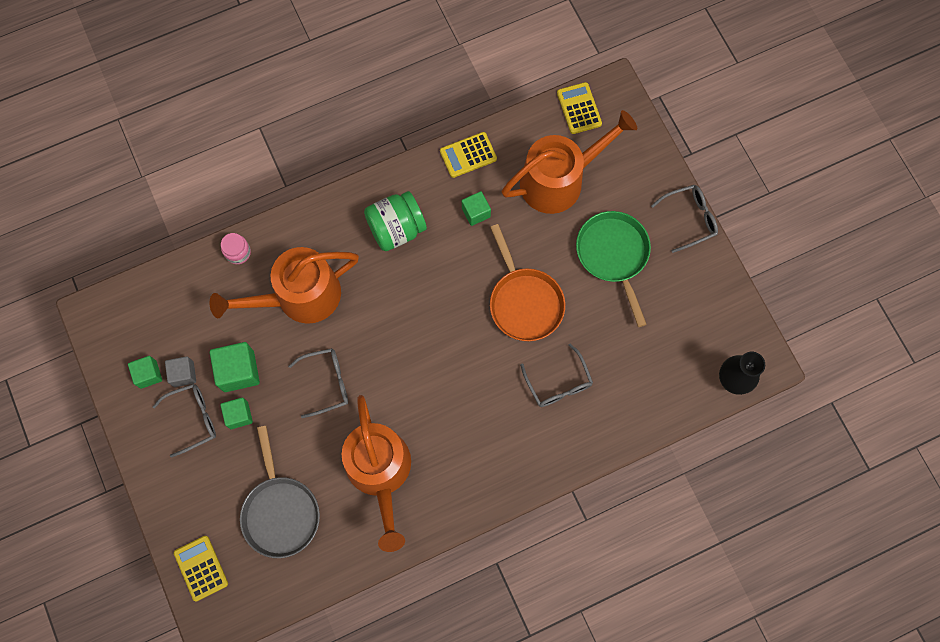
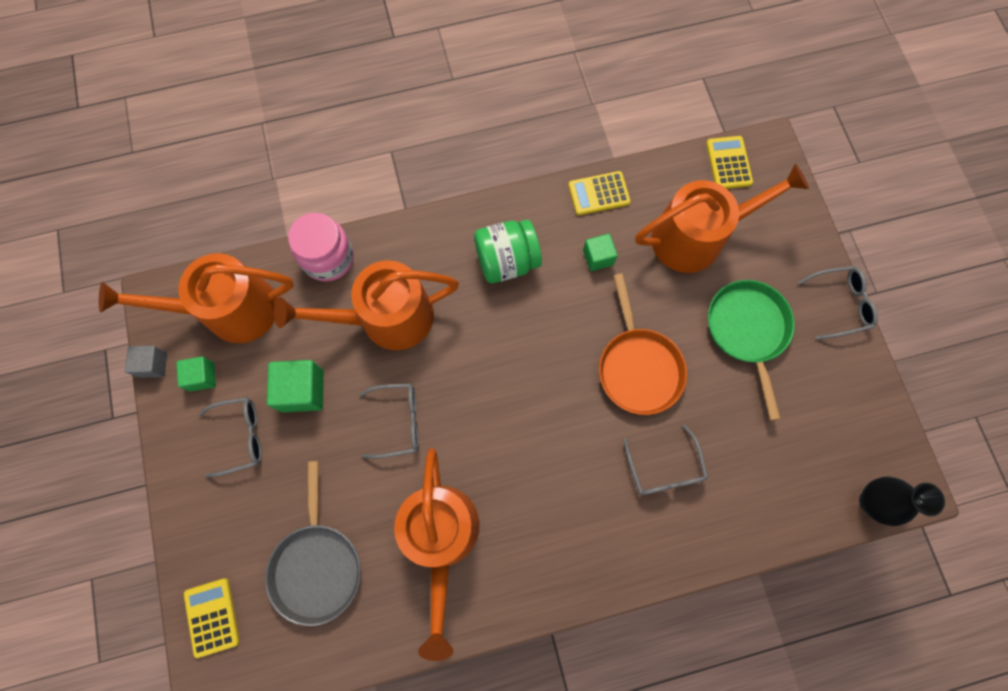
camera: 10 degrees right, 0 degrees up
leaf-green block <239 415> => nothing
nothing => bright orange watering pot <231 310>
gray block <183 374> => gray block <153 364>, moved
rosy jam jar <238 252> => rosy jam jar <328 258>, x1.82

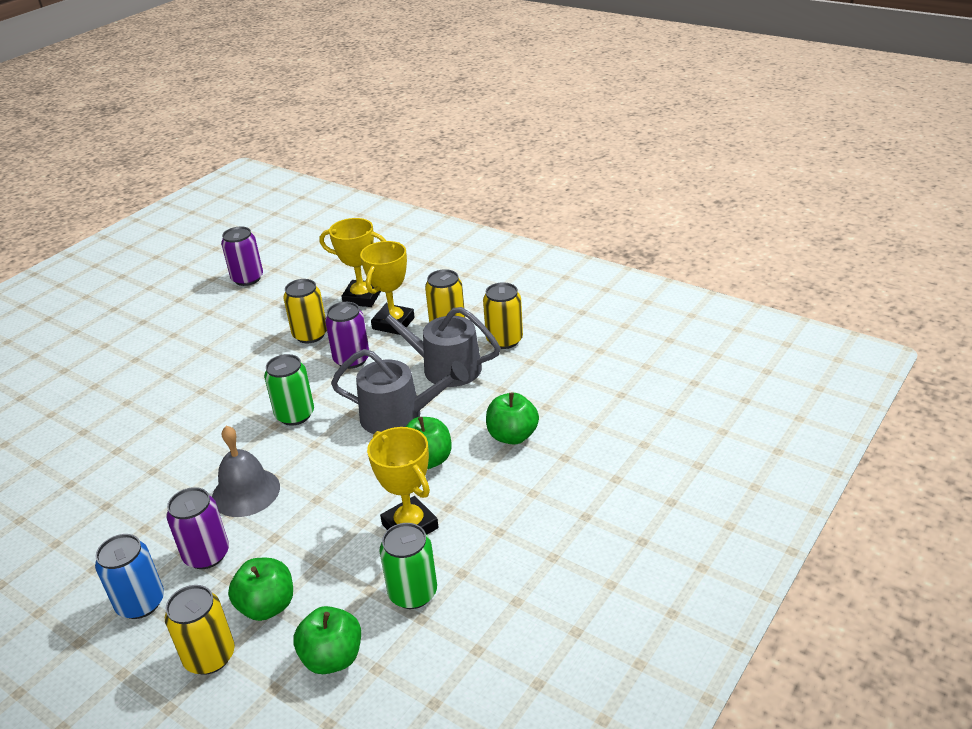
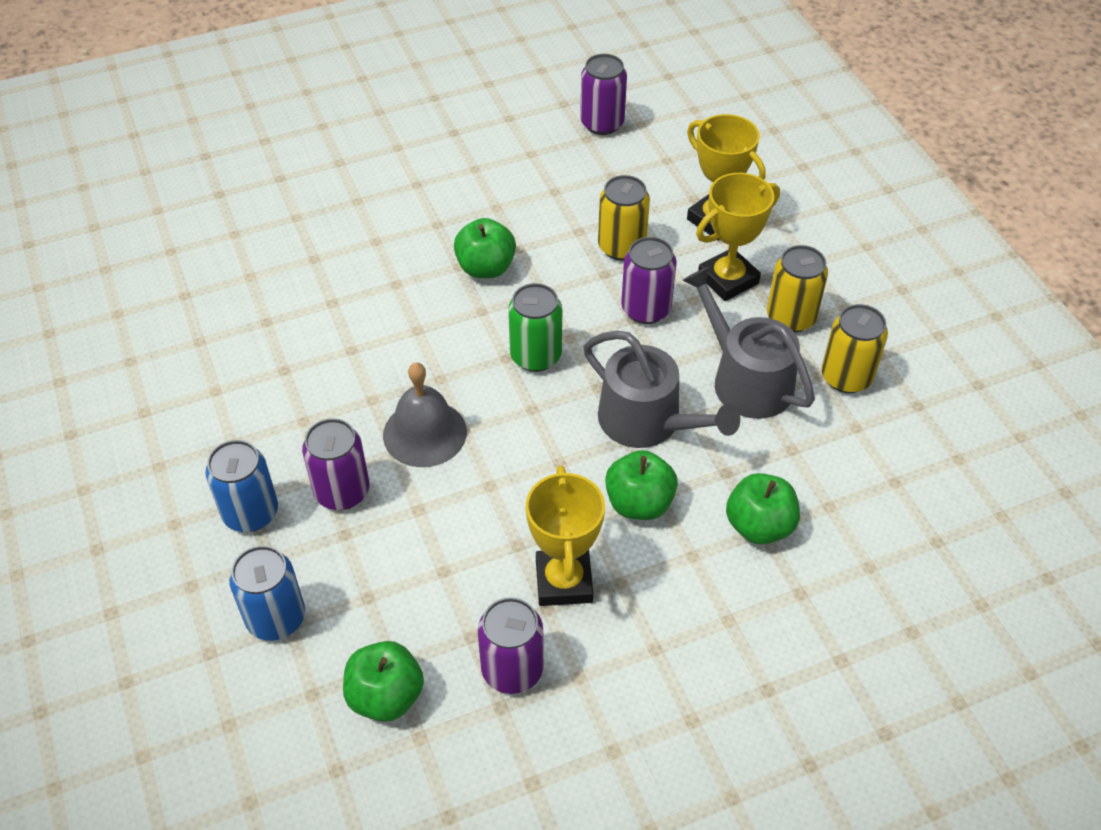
camera: 30 degrees right, 15 degrees up
leaf-green apple <267 606> => leaf-green apple <486 268>, moved
yellow can <210 656> => blue can <276 618>
leaf-green can <413 593> => purple can <512 669>

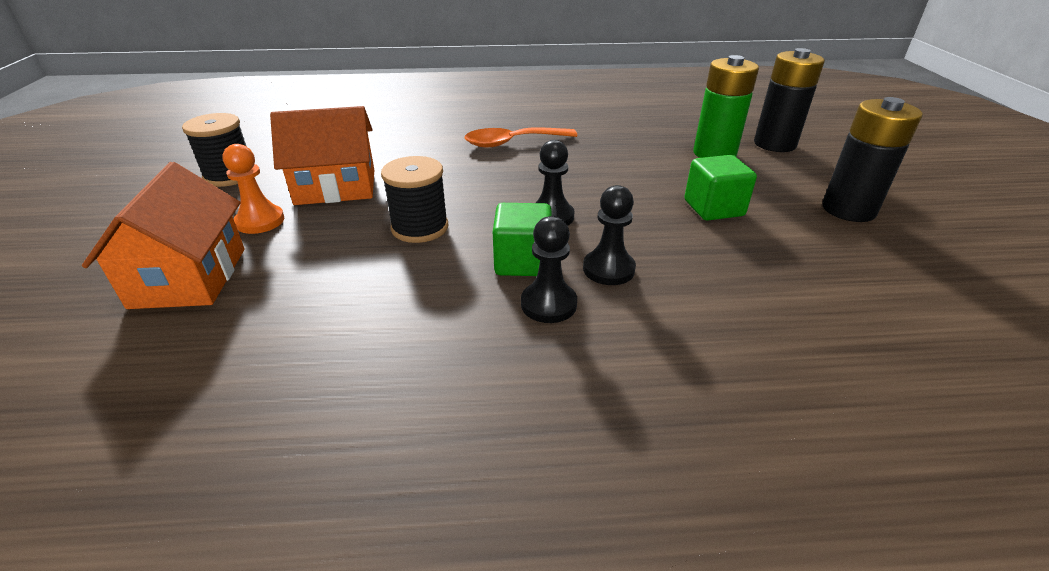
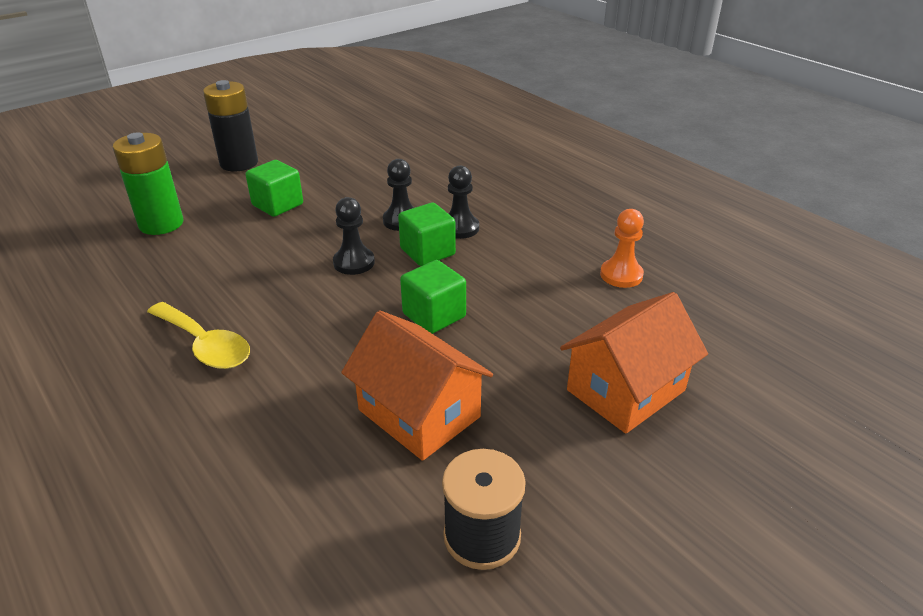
camera: 125 degrees left, 0 degrees up
jet-black AA battery <774 144> => nothing
bright orange game pawn <260 221> => bright orange game pawn <621 275>, moved
jet-black spool <420 228> => leaf-green block <434 315>
bright orange spoon <512 143> => yellow spoon <205 345>

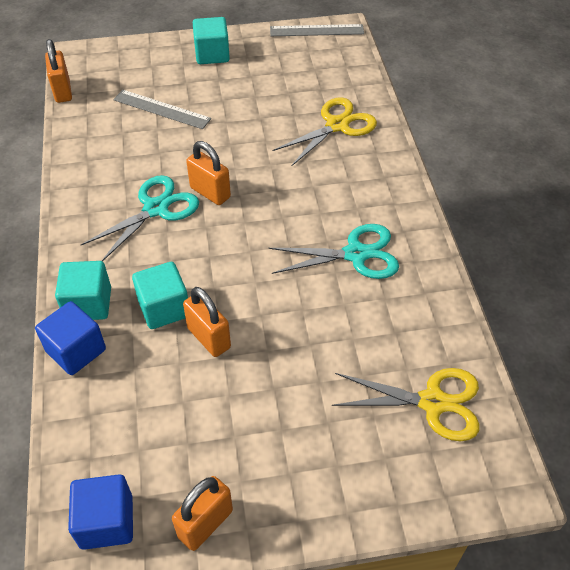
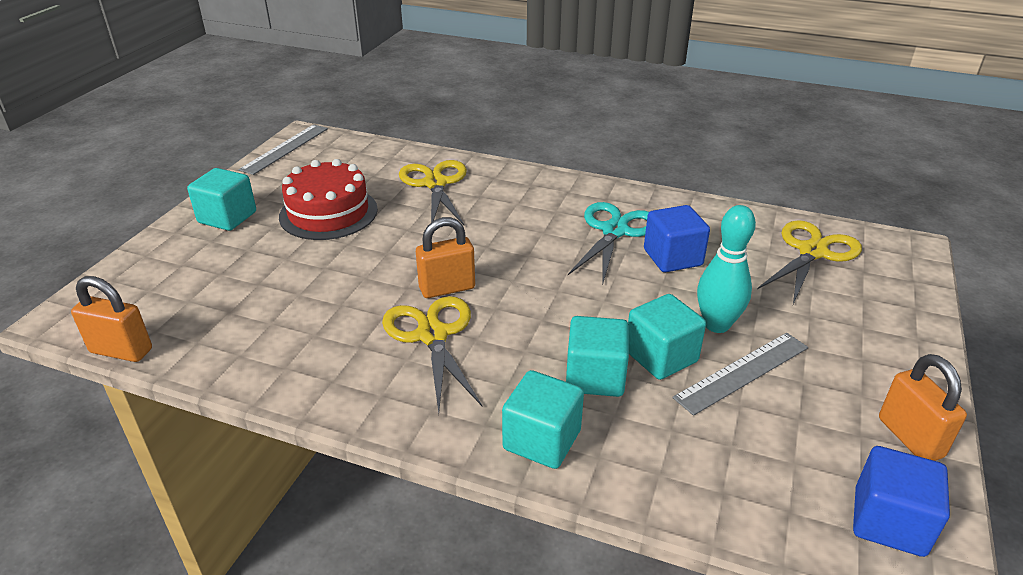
camera: 60 degrees left, 15 degrees down
nothing => scarlet layer cake <328 213>
nothing => aqua tenpin <717 325>
blue block <76 350> => blue block <672 257>, moved
gray straightedge <161 109> => gray straightedge <742 372>, moved
bright orange padlock <209 338> => aqua block <661 356>
aqua scissors <156 208> => yellow scissors <432 335>

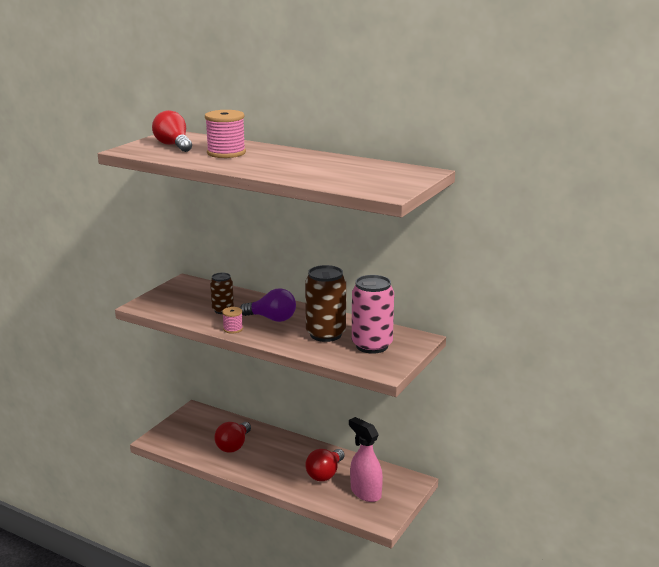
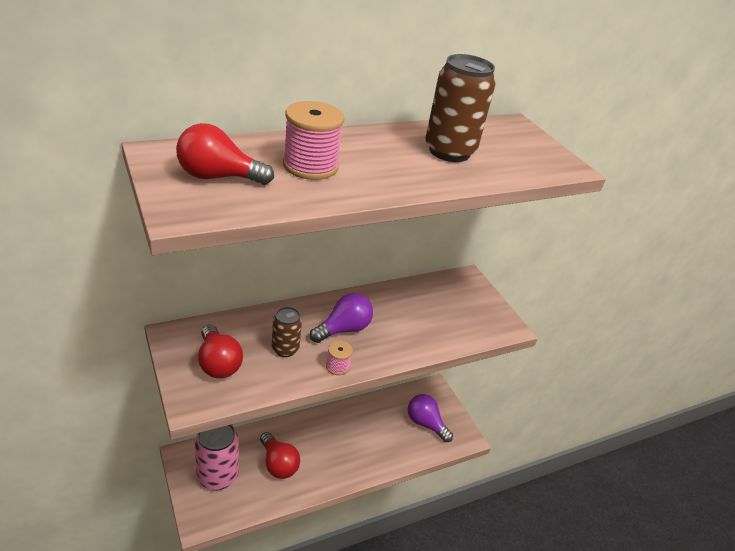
camera: 60 degrees left, 15 degrees up
dark brown can <326 334> => dark brown can <449 151>, moved
scarlet bulb <325 474> => scarlet bulb <218 363>, moved
rosy can <372 345> => rosy can <217 476>, moved
rosy spray bottle <365 493> => purple bulb <425 423>

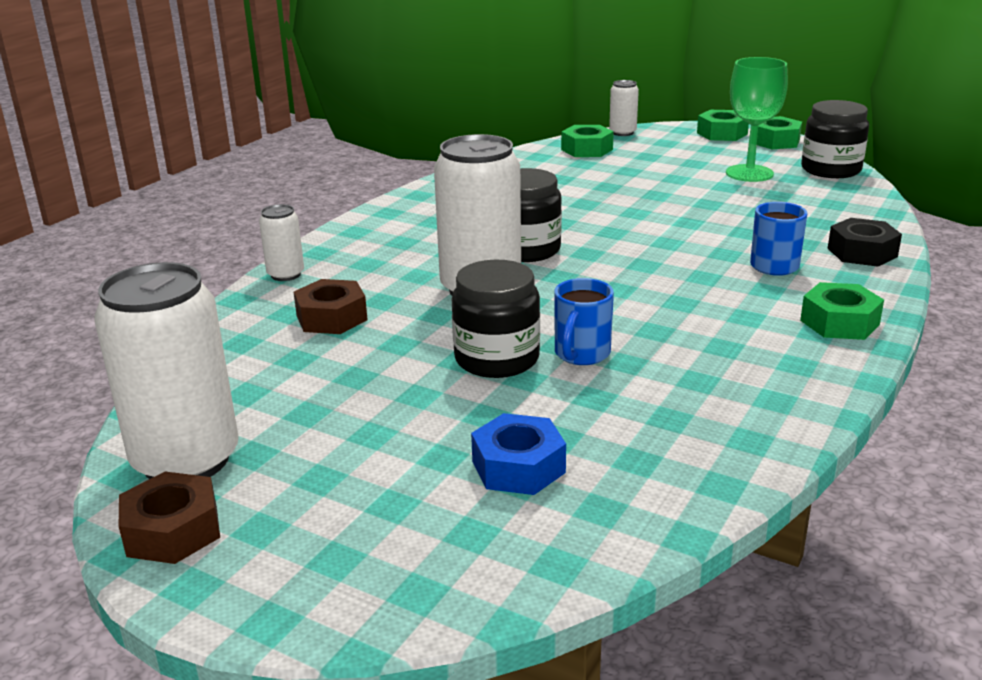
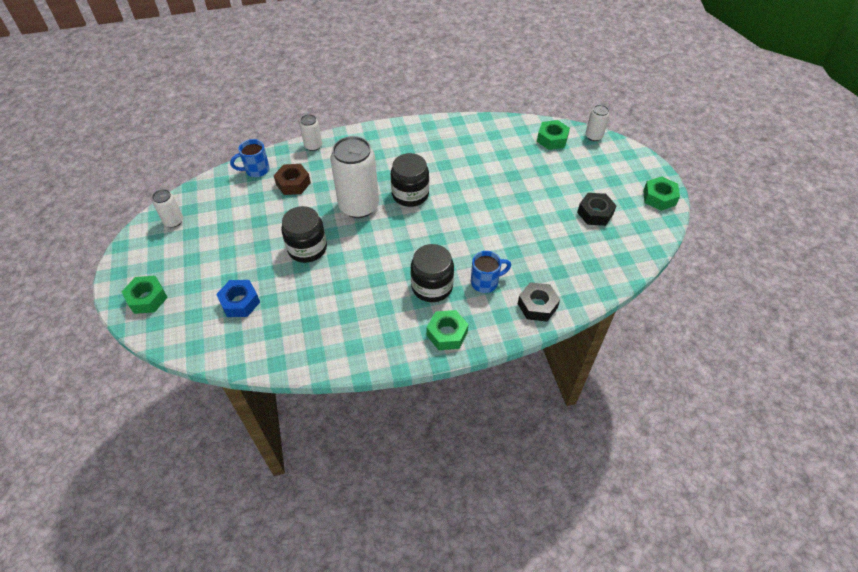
camera: 45 degrees right, 25 degrees up
dark brown hex nut <172 531> => nothing
blue tea mug <581 354> => blue tea mug <256 170>, moved
leaf-green hex nut <722 133> => leaf-green hex nut <147 298>, moved
jet-black jam jar <831 170> => jet-black jam jar <432 286>, moved
leaf-green chalice <749 173> => jet-black hex nut <595 213>
white can <186 460> => white can <174 221>, x0.48

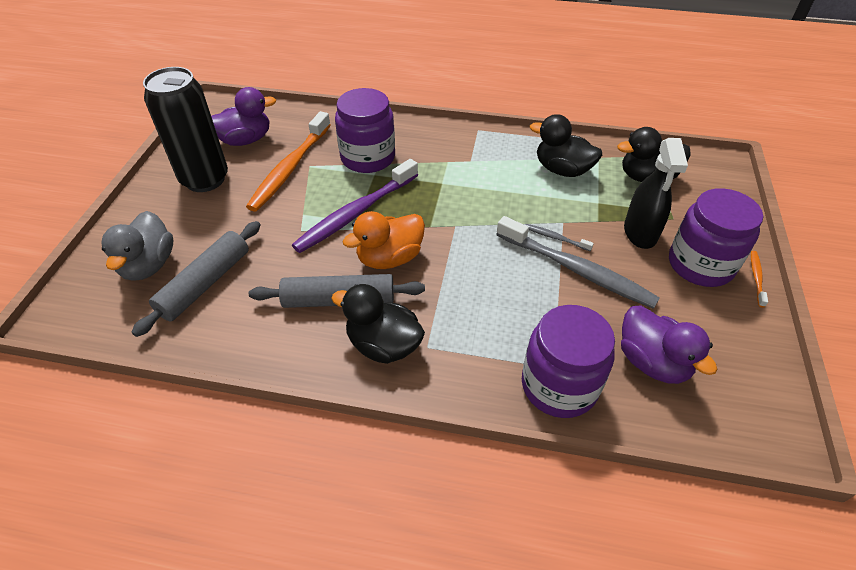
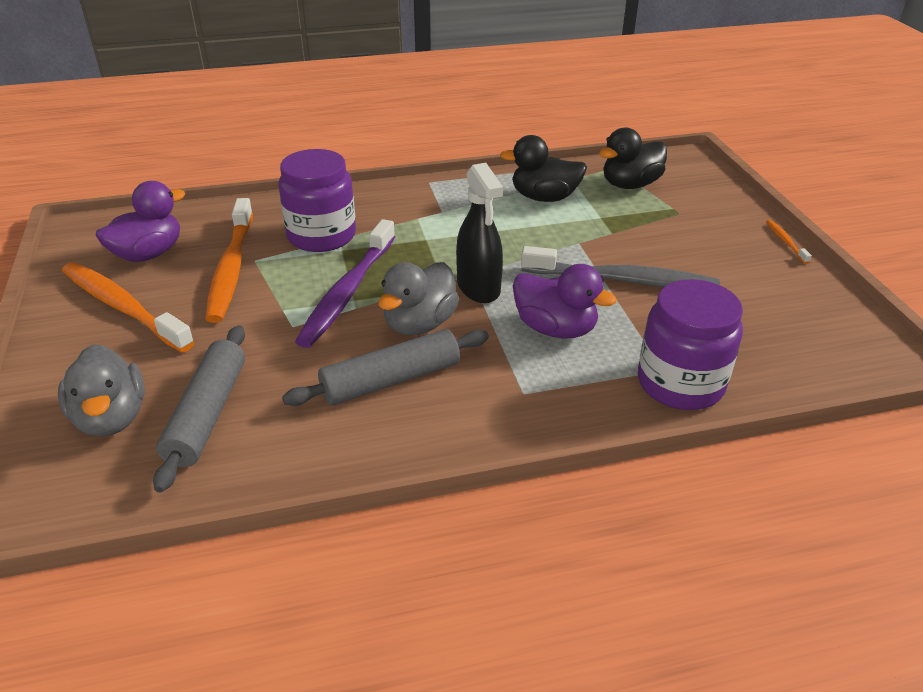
camera: 25 degrees left, 10 degrees down
jet-black toy duck <383 345> => nothing
gray toothbrush <555 238> => nothing
purple jam jar <700 264> => nothing
purple toy duck <652 362> => purple toy duck <555 328>, moved
jet-black spray bottle <640 232> => jet-black spray bottle <478 288>, moved
jet-black can <205 179> => bright orange toothbrush <123 307>
bright orange toy duck <389 258> => gray toy duck <419 324>

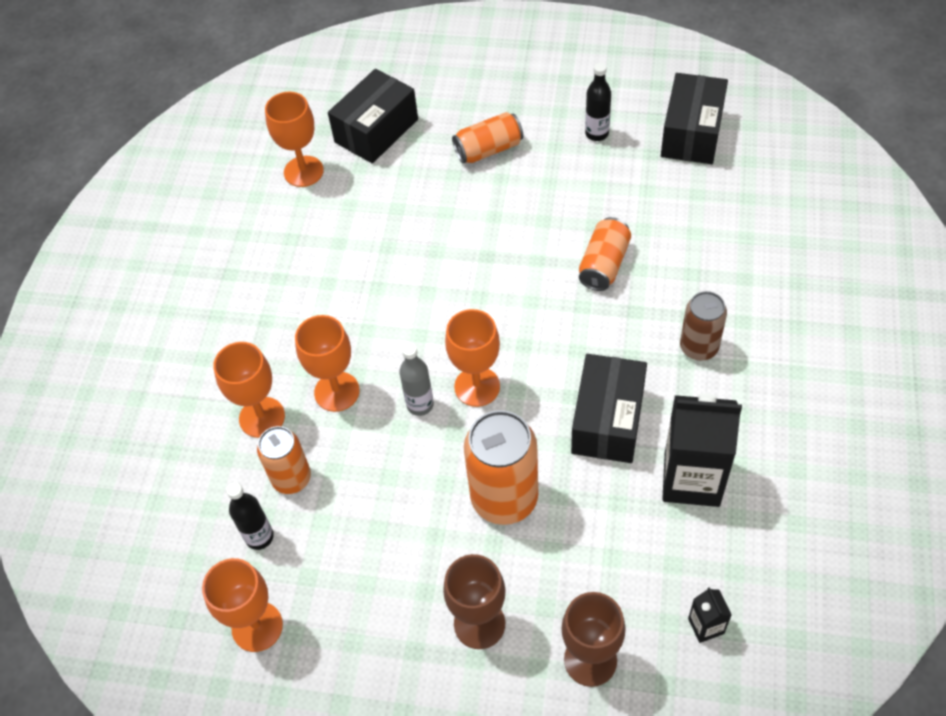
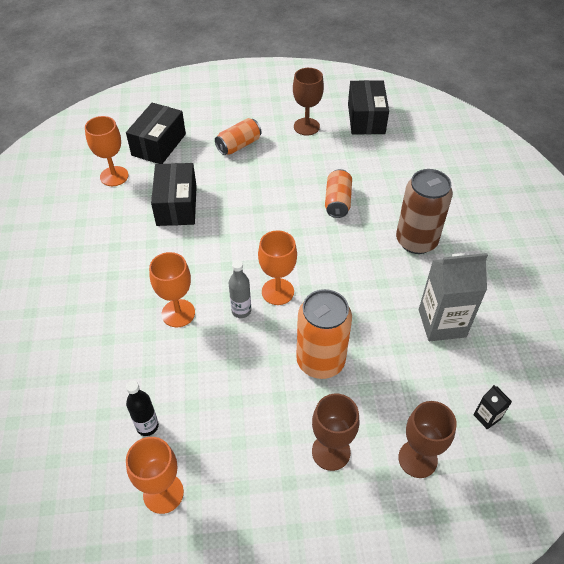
camera: 20 degrees left, 5 degrees down
bright orange chalice <262 417> => nothing
bright orange can <291 478> => nothing
jet-black parcel <608 420> => jet-black parcel <177 205>, moved
jet-black flask <597 133> => dark brown chalice <306 126>
jet-black milk carton <691 479> => gray milk carton <442 323>
dark brown can <699 347> => dark brown can <416 241>, x1.62

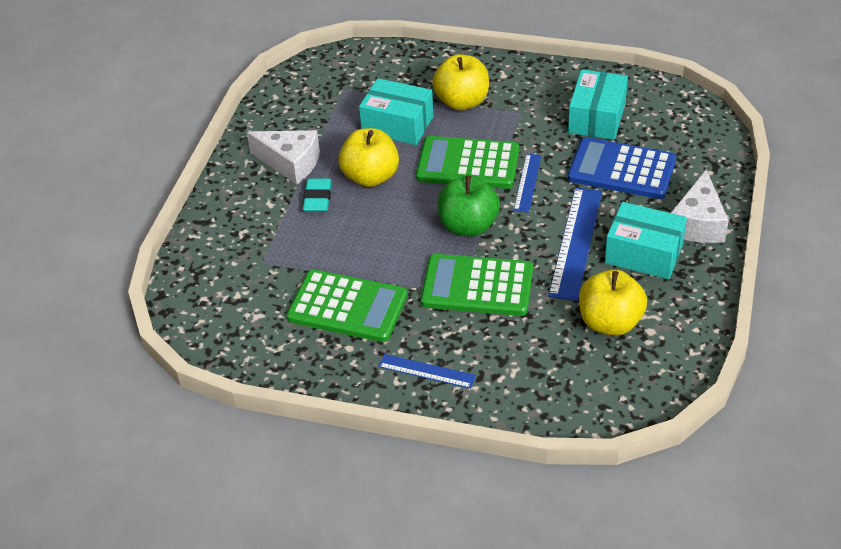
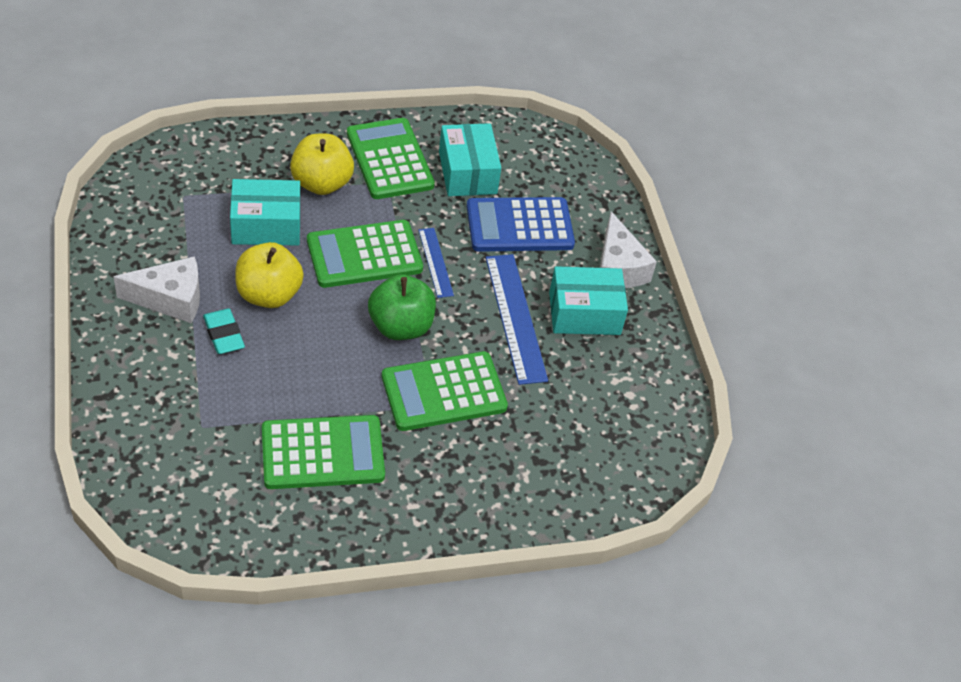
camera: 35 degrees left, 5 degrees up
blue straightedge <427 371> => nothing
yellow apple <610 322> => nothing
nothing => leaf-green adding machine <390 159>

